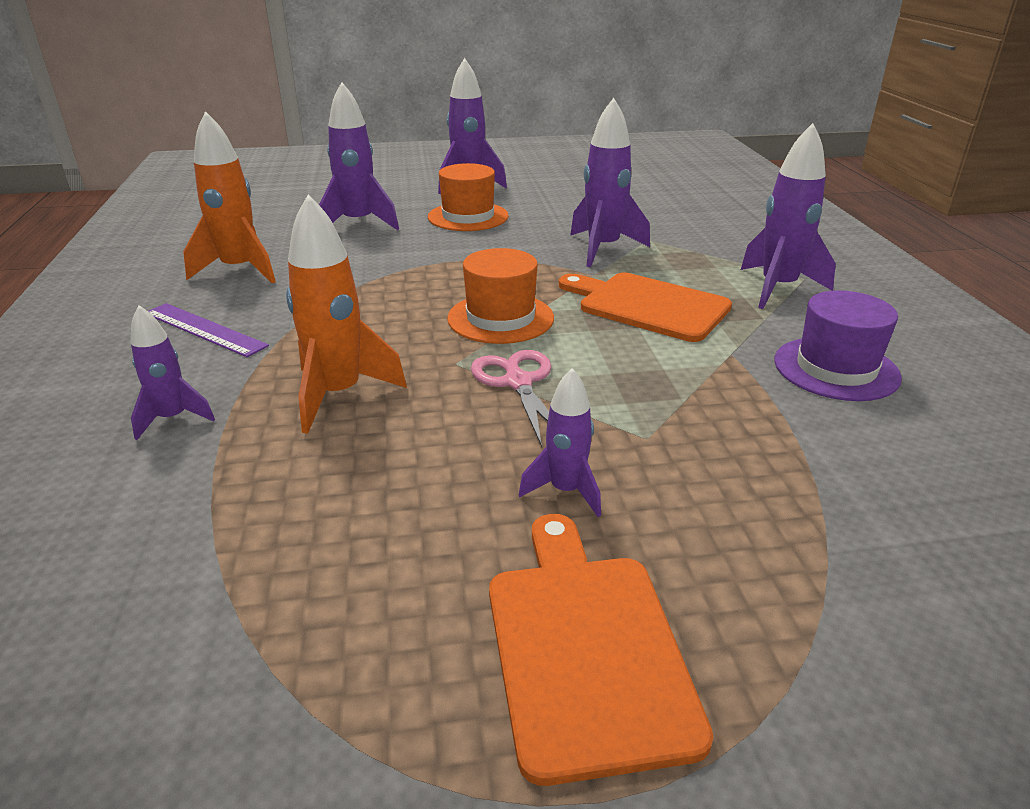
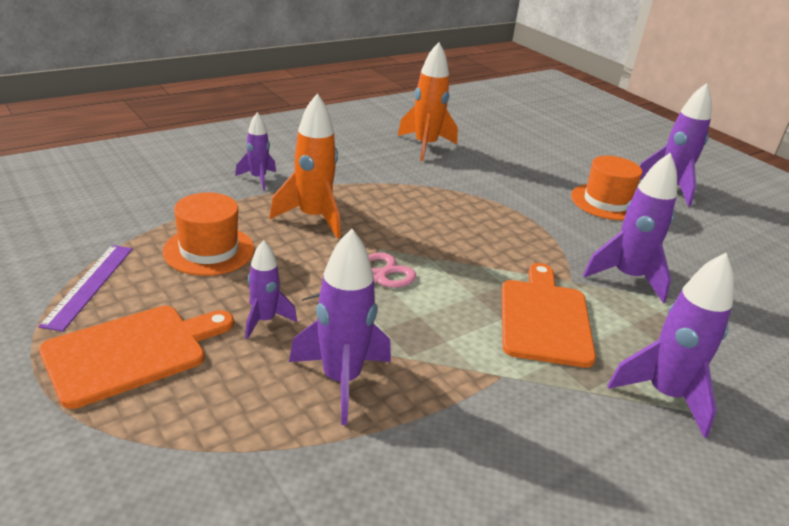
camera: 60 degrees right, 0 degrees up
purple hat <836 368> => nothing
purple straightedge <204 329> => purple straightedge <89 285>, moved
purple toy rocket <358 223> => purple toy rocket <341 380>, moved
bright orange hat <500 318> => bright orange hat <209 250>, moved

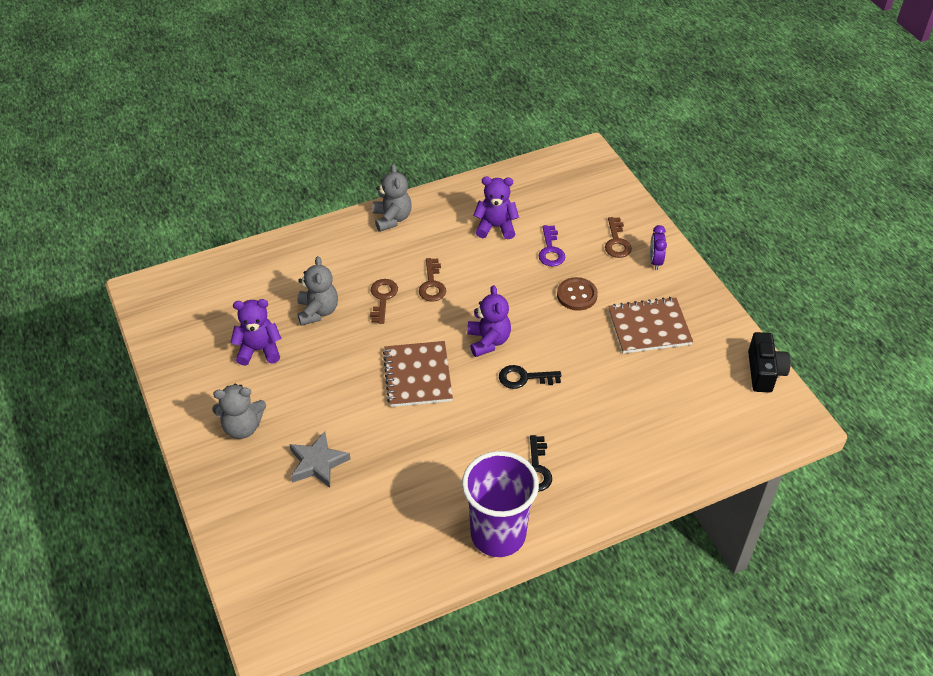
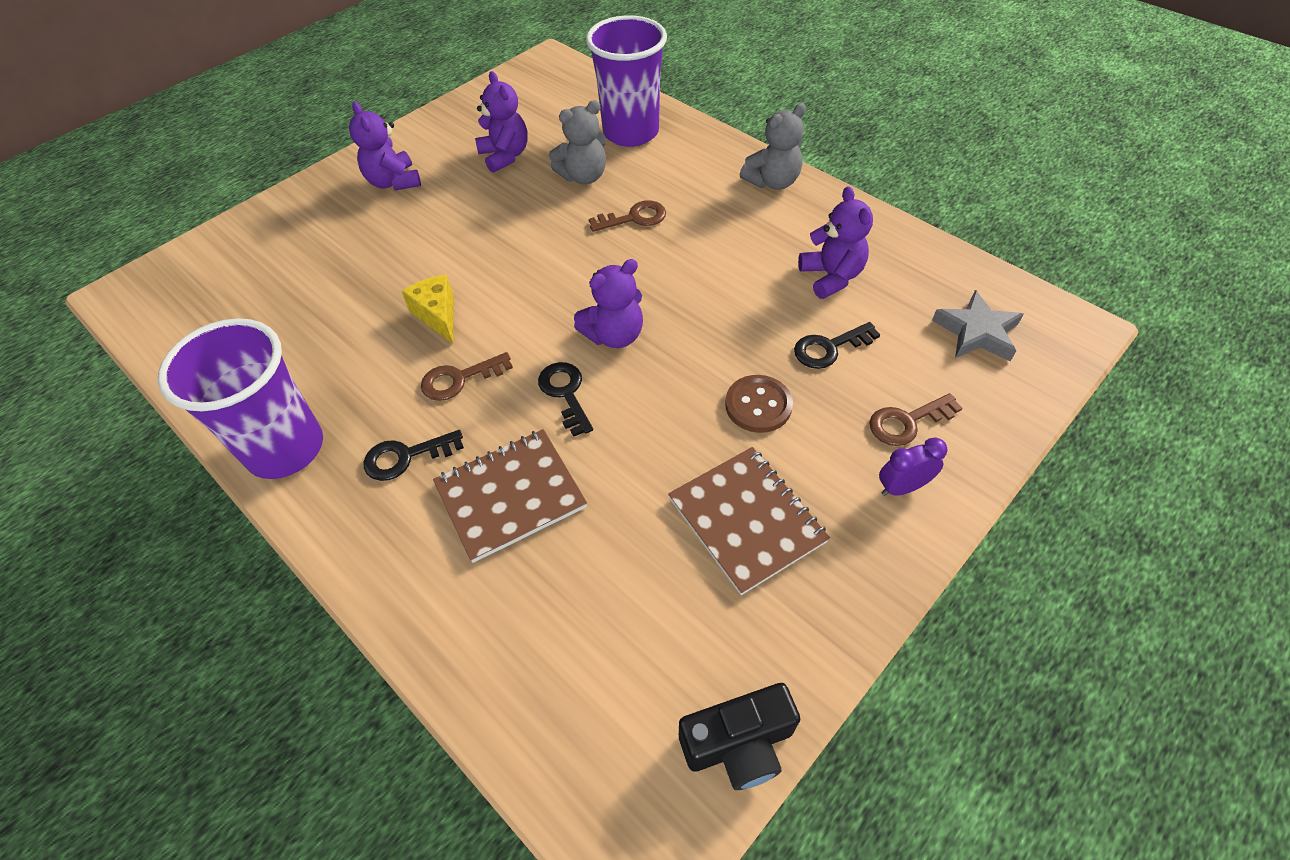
camera: 70 degrees right, 5 degrees up
nothing => yellow cheese wedge <438 315>
nothing => purple tumbler <631 132>
gray five-pointed star <318 463> => gray five-pointed star <977 332>, moved
dark brown notebook <417 375> => dark brown notebook <510 495>, moved
dark brown door key <432 284> => dark brown door key <459 379>, moved
gray stuffed bear <242 427> => purple stuffed bear <394 182>
purple door key <550 250> => jet-black door key <829 348>

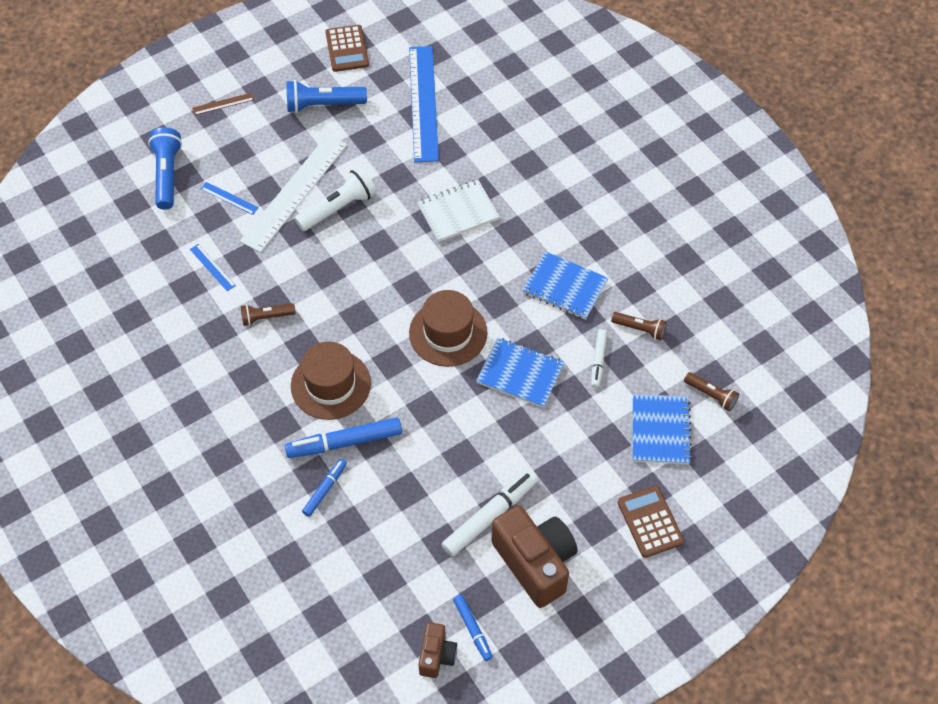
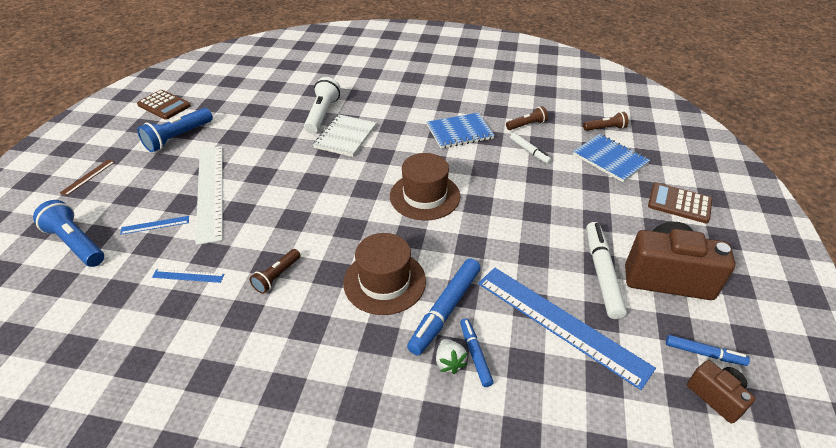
camera: 45 degrees left, 15 degrees down
blue notebook <520 374> => nothing
nothing => white strawberry <449 362>
white flashlight <338 208> => white flashlight <322 114>, moved
blue straightedge <423 103> => blue straightedge <560 323>, moved

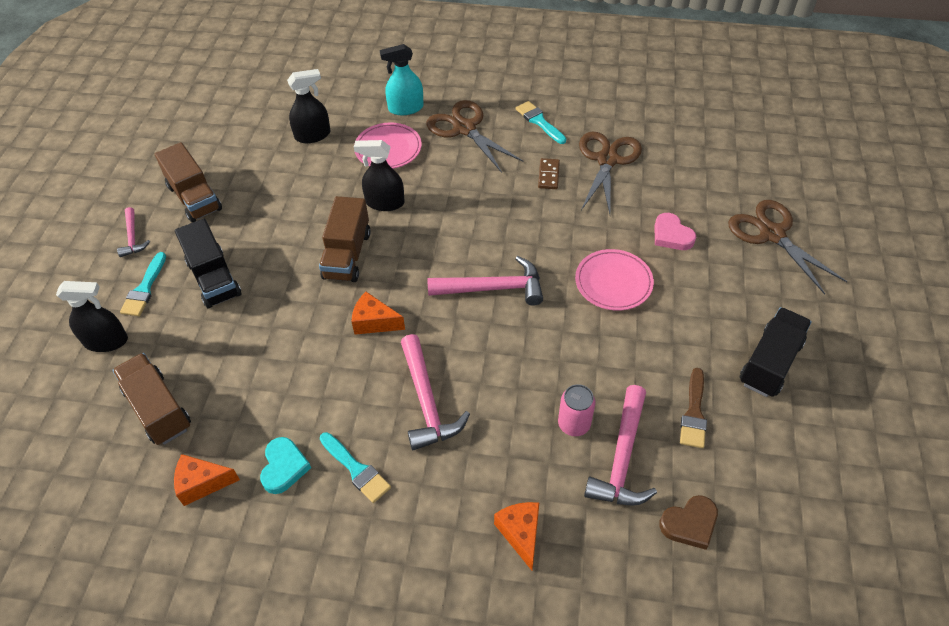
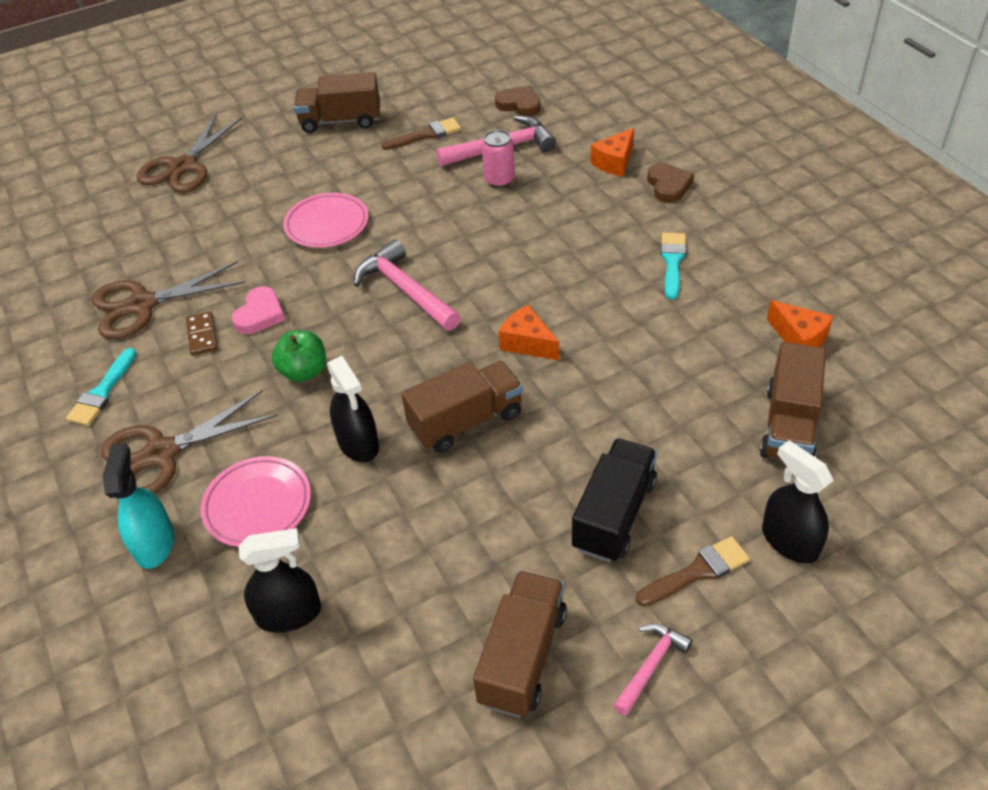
camera: 125 degrees left, 5 degrees down
aqua heart shape <284 467> => nothing
rosy claw hammer <427 401> => nothing
nothing => leaf-green apple <304 371>
nothing => dark brown heart shape <668 186>
rosy heart shape <671 235> => rosy heart shape <260 314>, moved
aqua brush <144 289> => dark brown brush <697 571>
jet-black lorry <770 363> => dark brown lorry <341 121>
jet-black spray bottle <312 135> => jet-black spray bottle <289 614>, 135 degrees clockwise
bright orange cheese wedge <374 322> => bright orange cheese wedge <527 343>, 150 degrees clockwise
aqua spray bottle <406 108> => aqua spray bottle <154 543>, 135 degrees counterclockwise
dark brown scissors <464 128> => dark brown scissors <161 454>, 45 degrees clockwise
dark brown domino tile <548 175> => dark brown domino tile <202 335>, 75 degrees counterclockwise

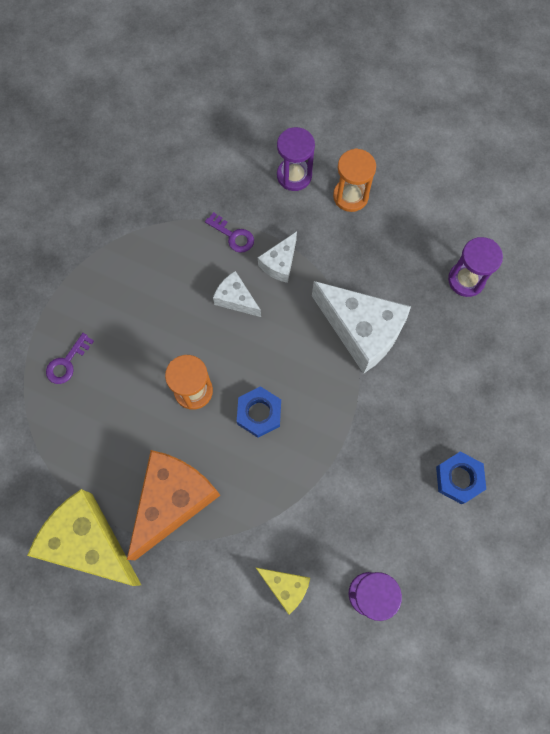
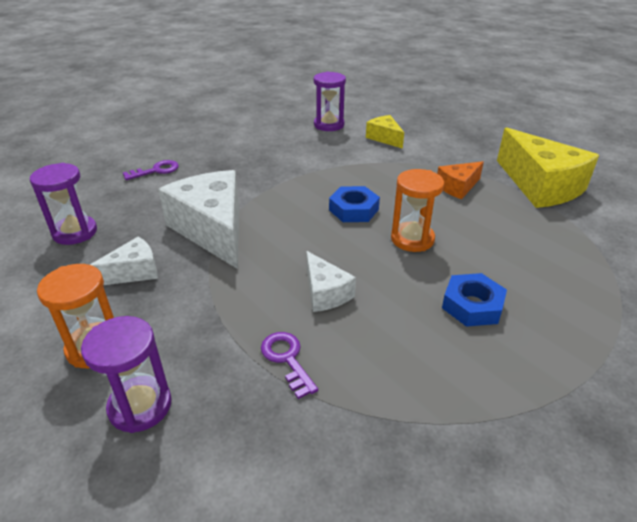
camera: 155 degrees left, 35 degrees down
purple door key <67 362> => purple door key <156 171>, moved
white cheese wedge <280 263> => white cheese wedge <133 272>, moved
blue hex nut <458 478> => blue hex nut <472 305>, moved
bright orange cheese wedge <173 500> => bright orange cheese wedge <458 187>, x0.51

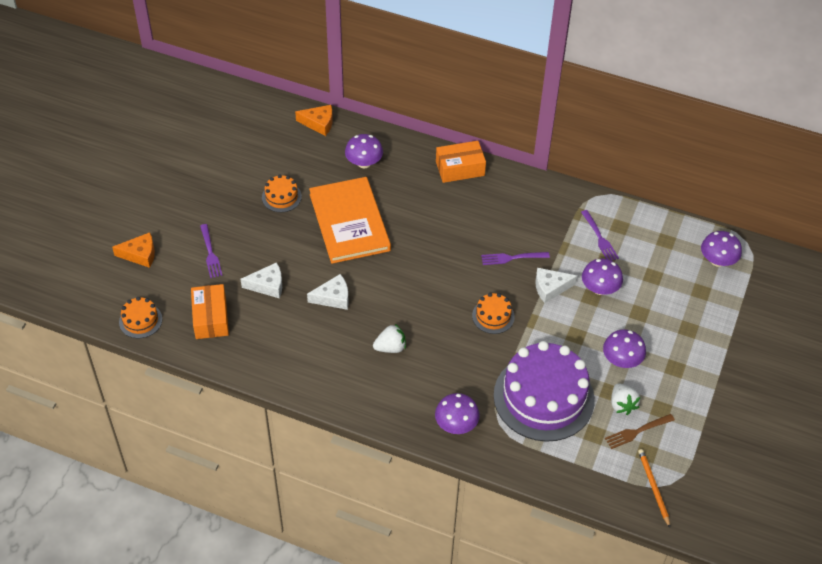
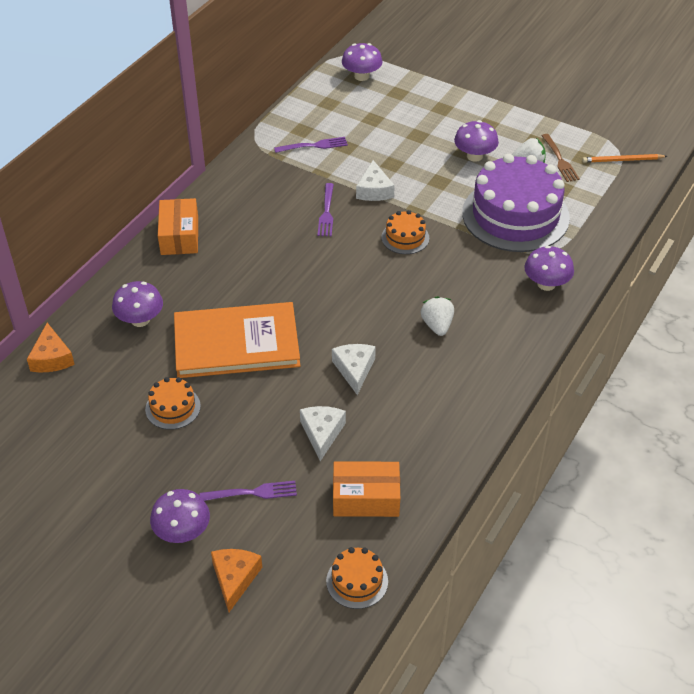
camera: 80 degrees left, 5 degrees down
purple mushroom <600 288> => purple mushroom <182 532>, moved
bright orange cheese wedge <319 123> => bright orange cheese wedge <52 358>, 150 degrees clockwise

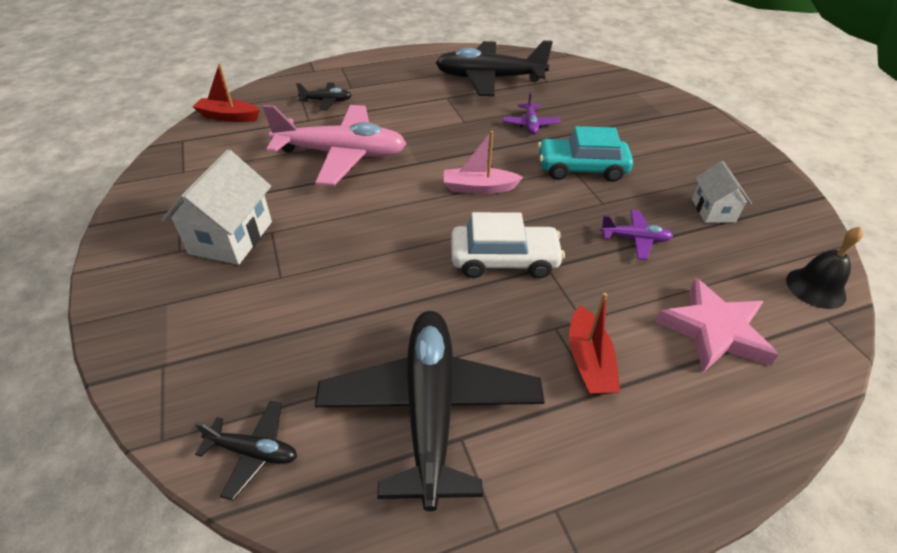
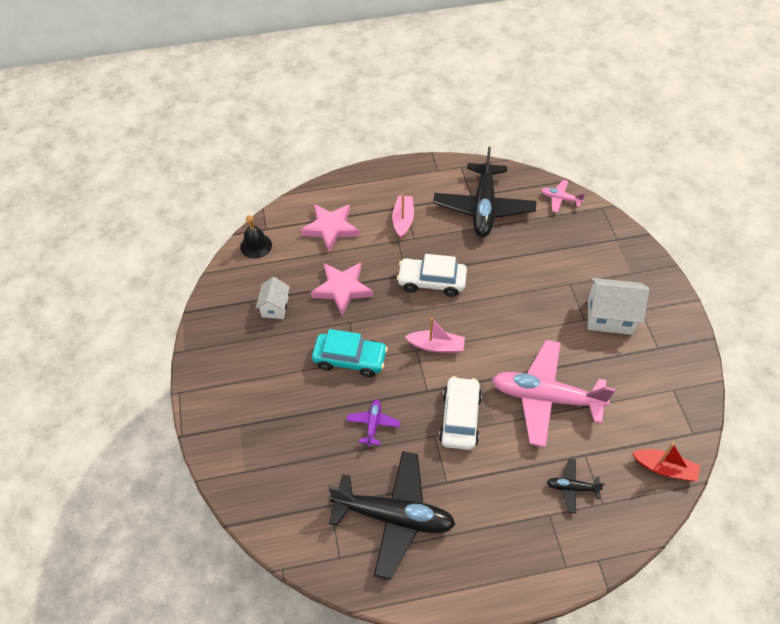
camera: 170 degrees left, 10 degrees up
nothing => white car <460 418>
purple plane <635 239> => rosy five-pointed star <342 289>
jet-black plane <253 452> => rosy plane <560 199>
scarlet sailboat <589 361> => rosy sailboat <403 220>
white cottage <231 237> => white cottage <610 317>, 75 degrees clockwise

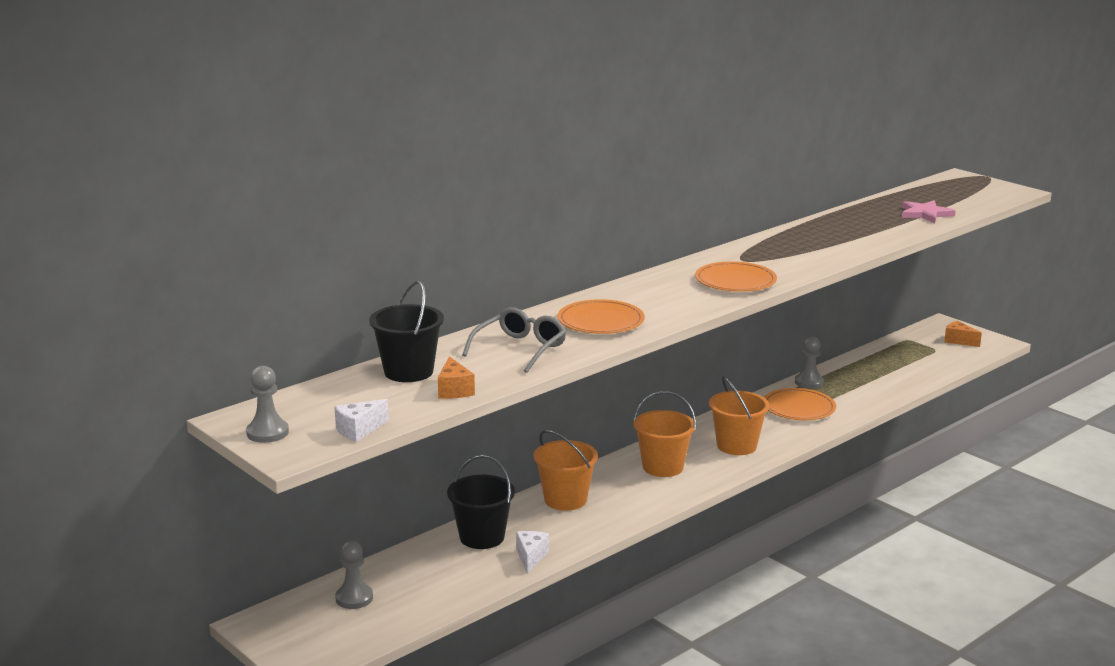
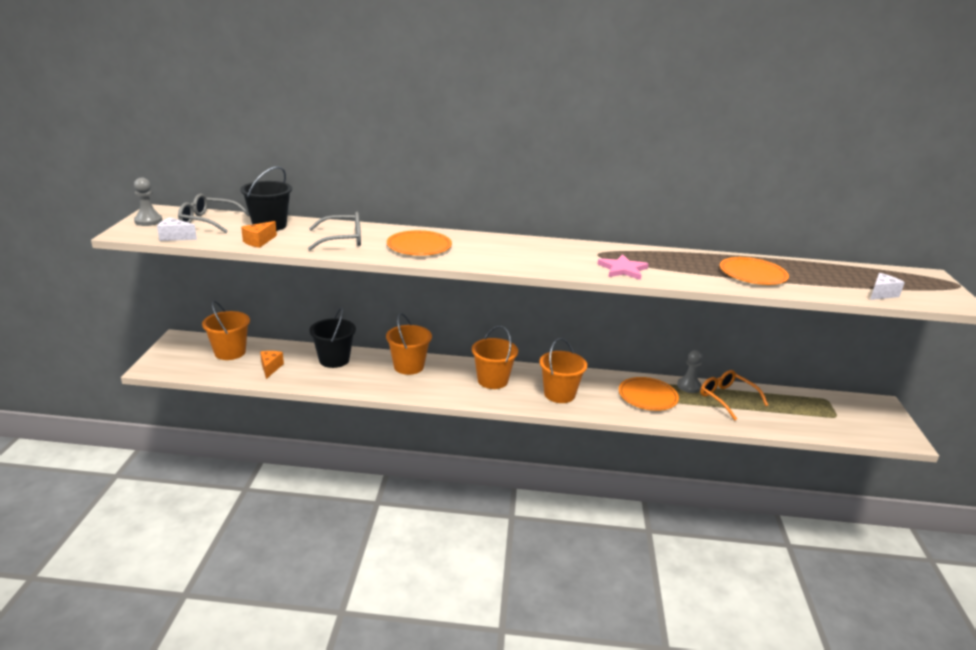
camera: 45 degrees right, 5 degrees up
nothing => gray eyeglasses <208 221>
nothing => bright orange eyeglasses <727 398>
white cheese wedge <531 557> => white cheese wedge <881 294>, moved
bright orange dinner plate <735 281> => bright orange dinner plate <752 274>, moved
rosy five-pointed star <925 214> => rosy five-pointed star <622 269>, moved
bright orange cheese wedge <959 341> => bright orange cheese wedge <270 368>, moved
gray game pawn <354 598> => bright orange sand bucket <230 352>

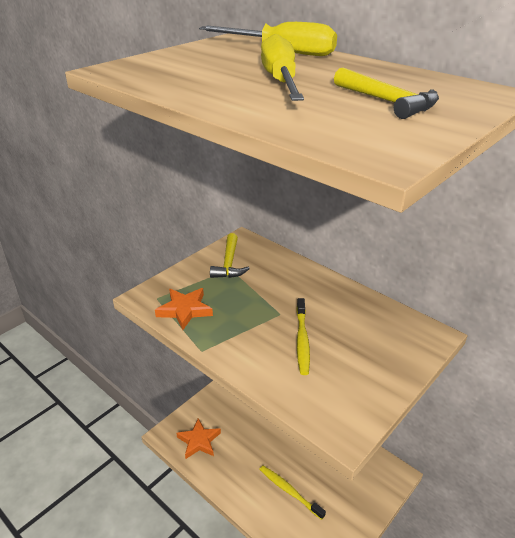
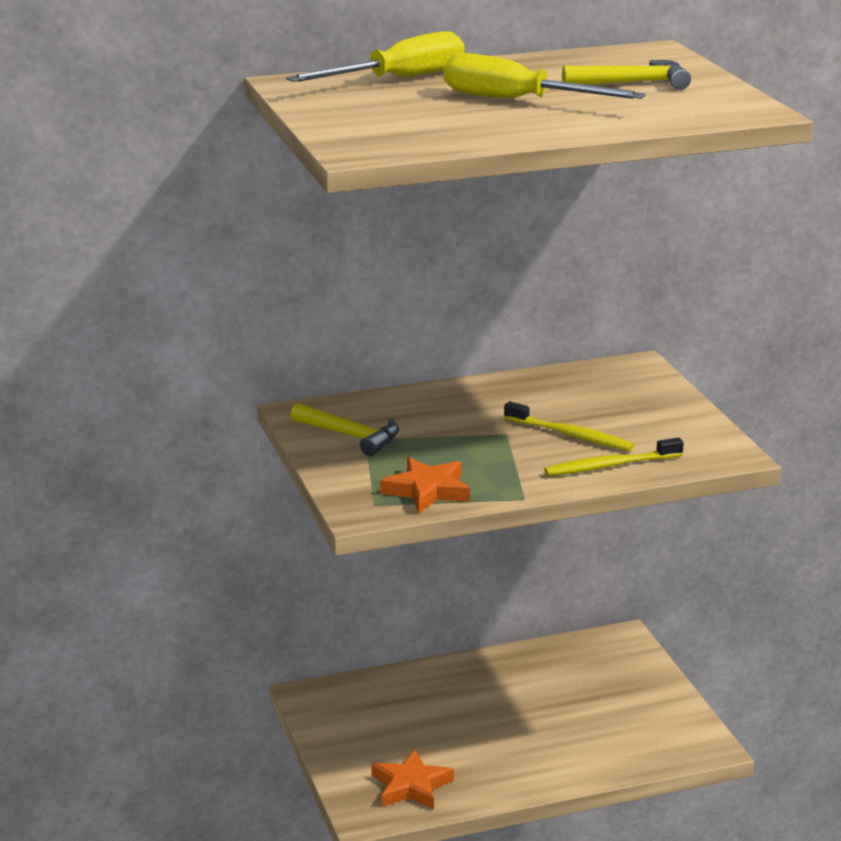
camera: 60 degrees left, 10 degrees down
yellow toothbrush <289 491> => yellow toothbrush <610 466>, moved

